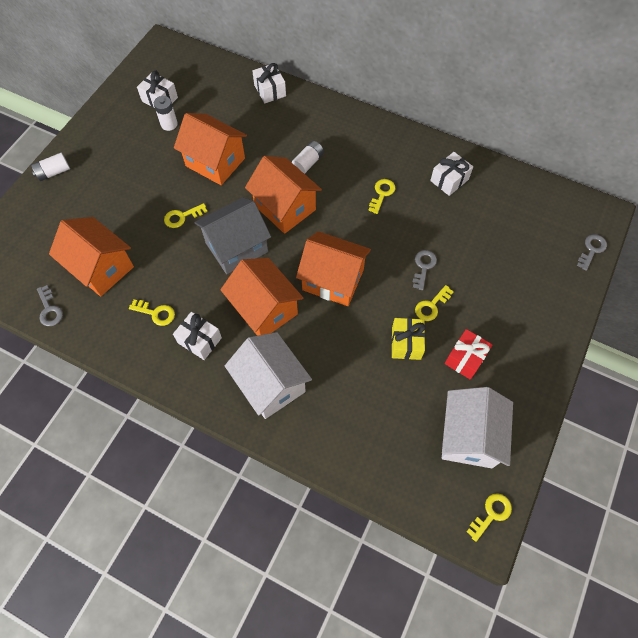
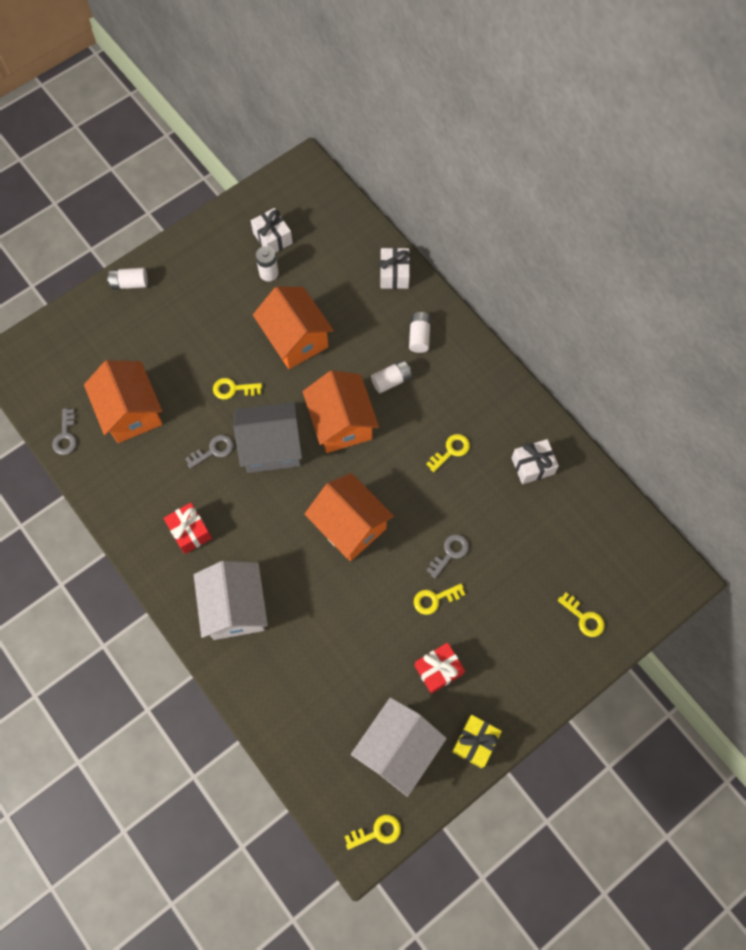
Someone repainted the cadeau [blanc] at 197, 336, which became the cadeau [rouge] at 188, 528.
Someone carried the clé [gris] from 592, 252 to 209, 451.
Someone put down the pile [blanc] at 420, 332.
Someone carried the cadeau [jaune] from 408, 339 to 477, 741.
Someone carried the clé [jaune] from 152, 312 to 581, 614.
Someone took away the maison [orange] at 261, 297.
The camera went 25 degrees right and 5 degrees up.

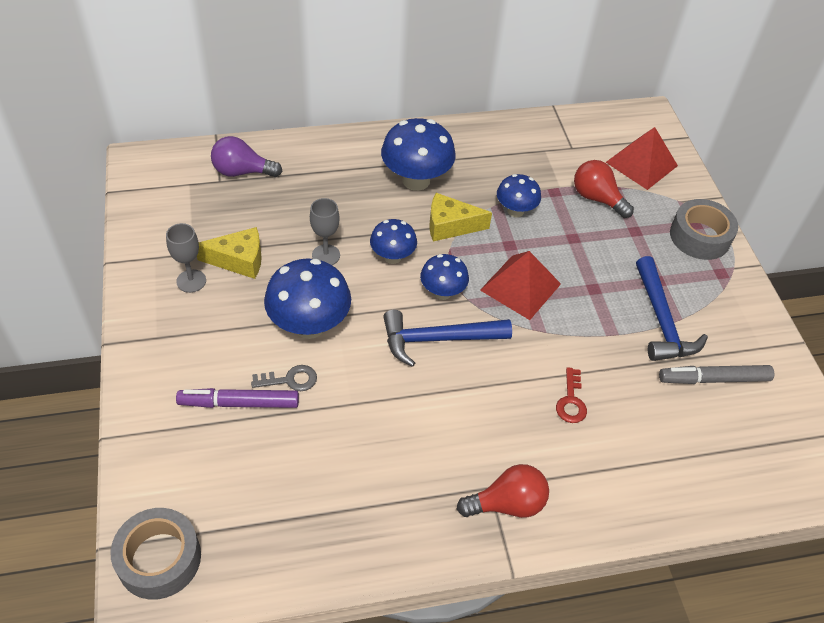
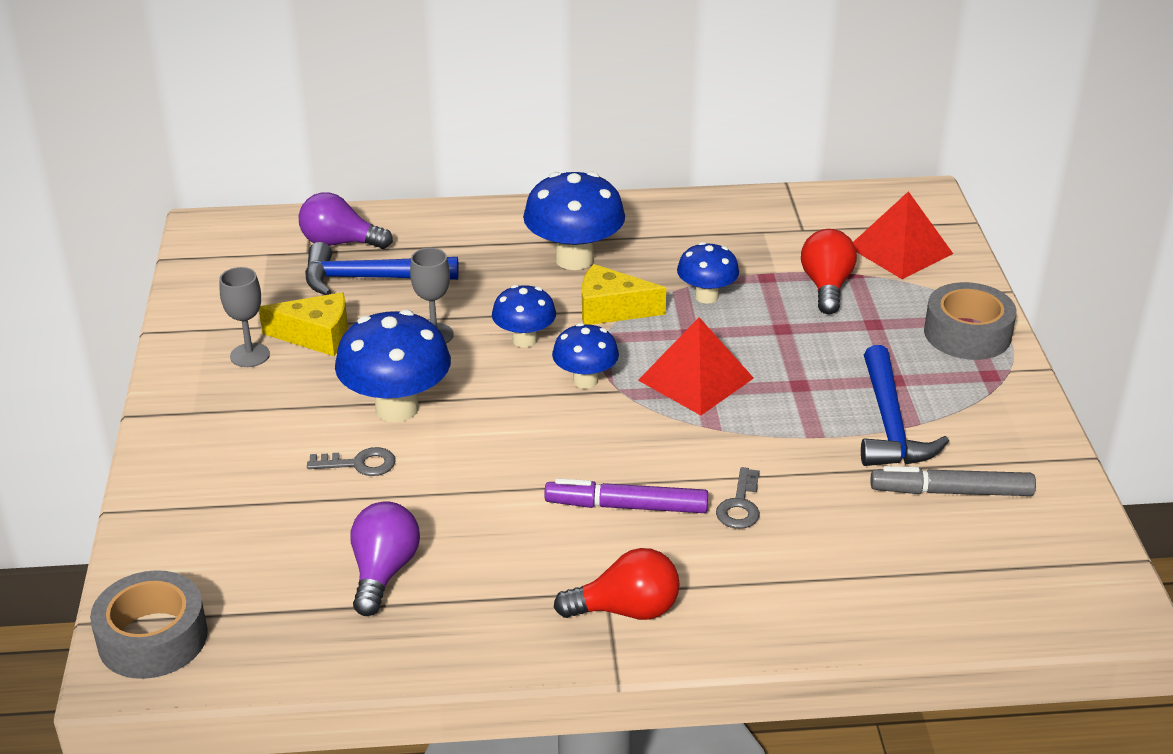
Someone carried the marteau [bleu] from 447, 338 to 382, 268.
Someone put down the ampoule [violet] at 385, 558.
Someone carried the feutre [violet] from 237, 398 to 626, 495.
Someone repainted the clé [rouge] at 571, 395, which became the clé [gris] at 738, 498.
Someone rotated the ampoule [rouge] at 604, 189 by 45 degrees clockwise.
The camera went 10 degrees right and 15 degrees down.

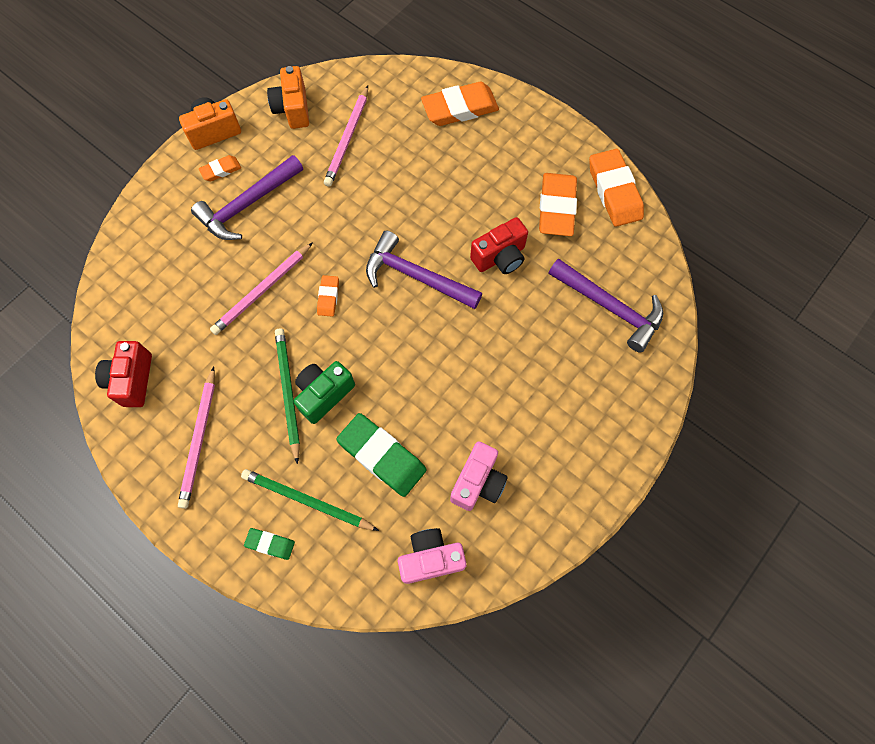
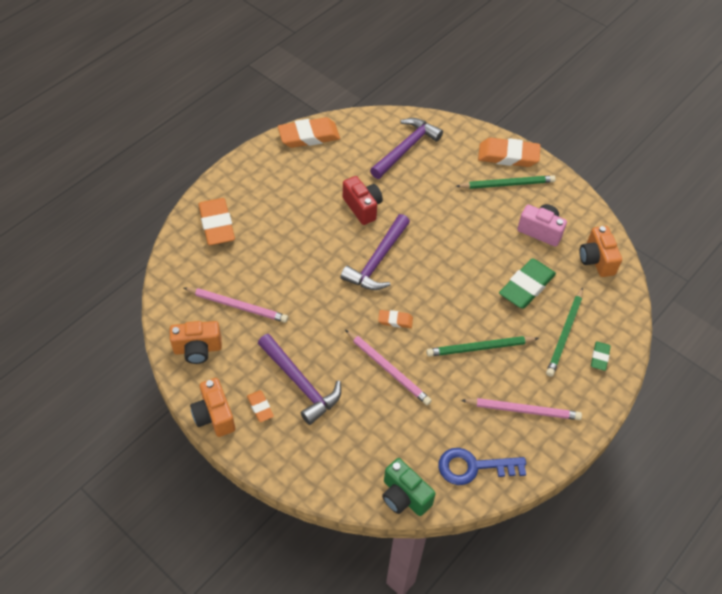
Someone carried the appareil photo [vert] from 324, 392 to 409, 487.
Someone swapped the appareil photo [rouge] at 123, 374 for the clé [bleu] at 482, 466.
Someone put down the crayon [vert] at 506, 182.
Someone carried the gomme [orange] from 558, 204 to 509, 152.
Someone repainted the appareil photo [rose] at 432, 556, which became the appareil photo [orange] at 600, 251.
The camera went 90 degrees left and 15 degrees down.

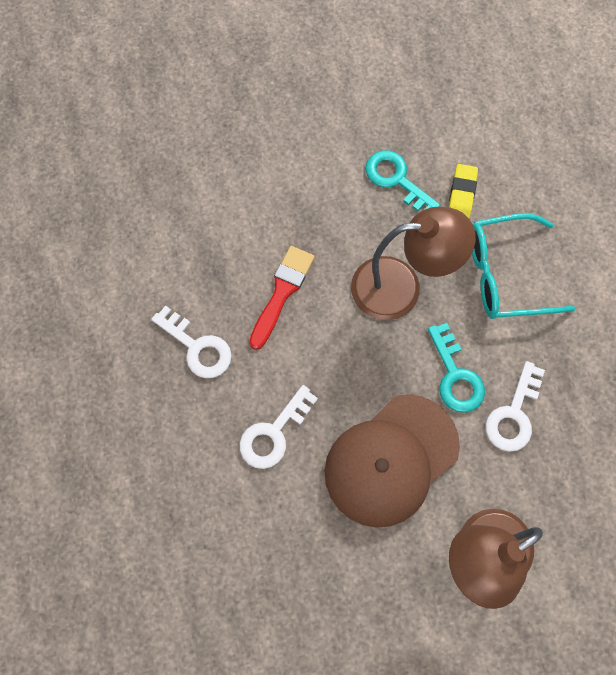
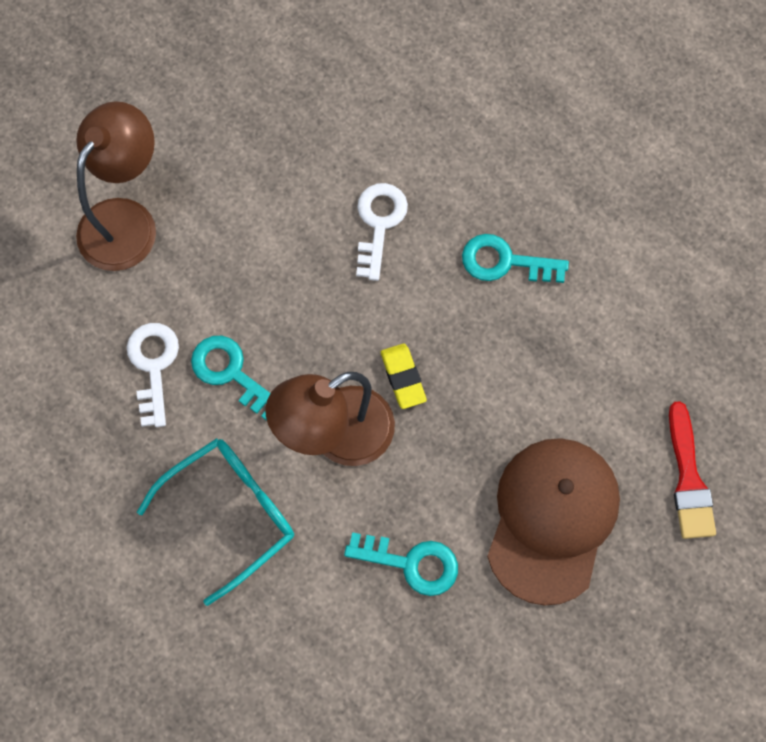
Someone carried the gomme [jaune] from 463, 191 to 404, 376.
Someone repainted the clé [blanc] at 191, 342, which became the clé [turquoise] at 515, 258.
Someone carried the casquette [marron] from 392, 461 to 553, 521.
Someone carried the pinceau [rouge] from 282, 298 to 692, 470.
The camera went 150 degrees right and 0 degrees up.

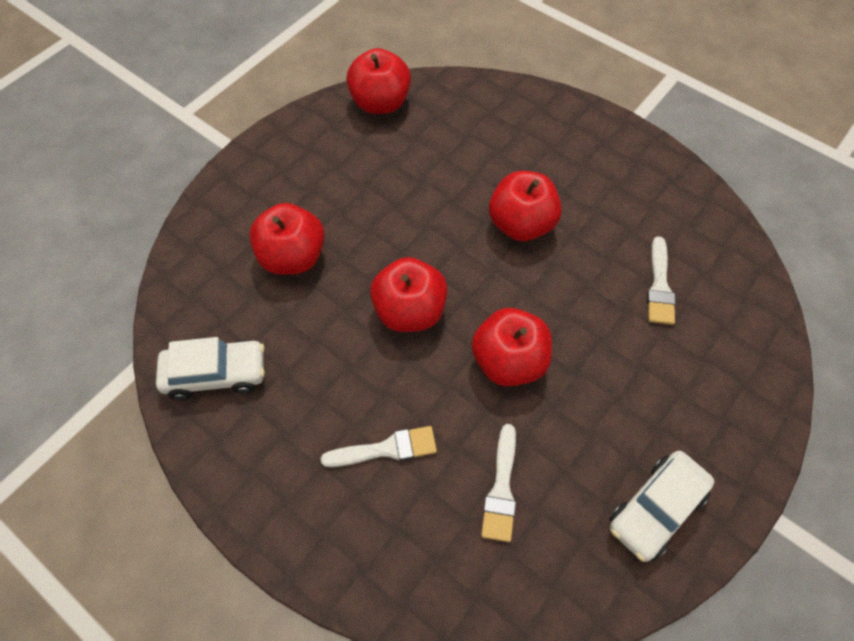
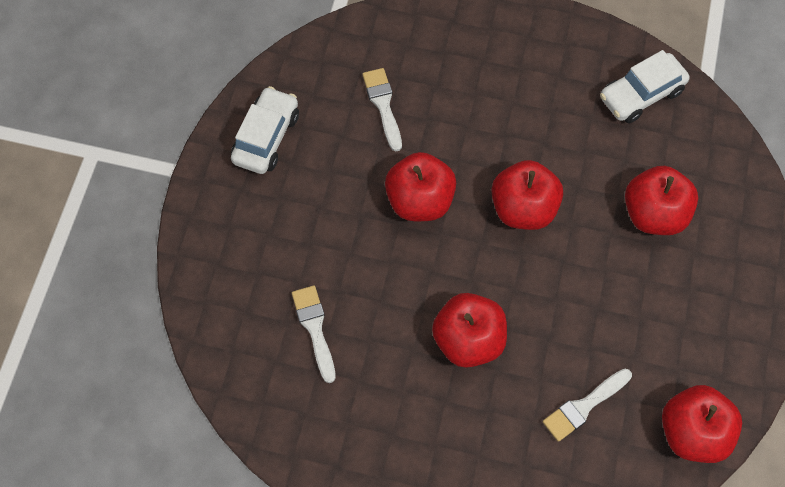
Someone carried the pinceau [blanc] from 379, 446 to 587, 405.
The camera went 155 degrees right and 5 degrees up.

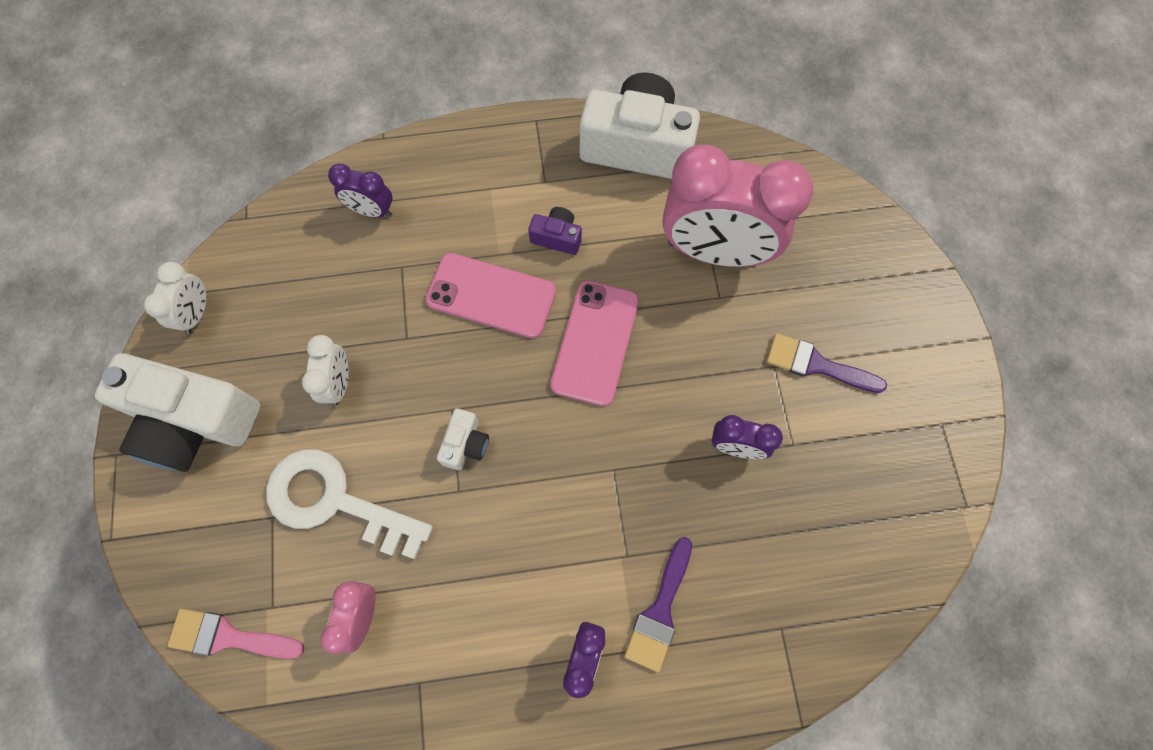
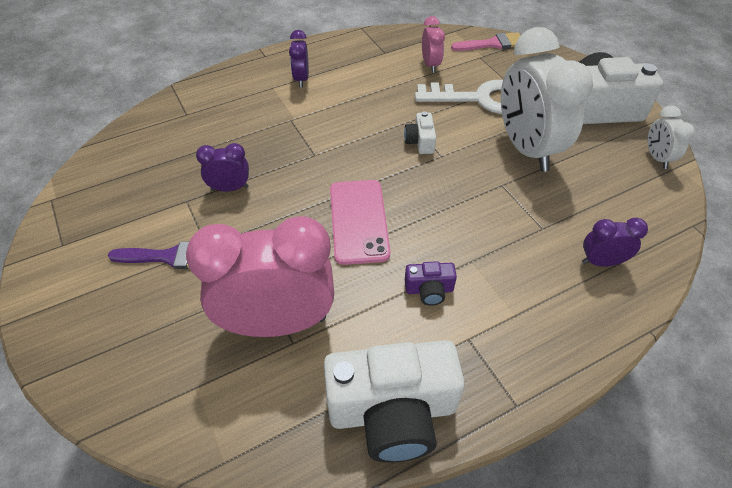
Someone scaled the réveil [blanc] at 325, 370 by 2.18.
Someone took away the téléphone [rose] at 491, 296.
Someone took away the pinceau [violet] at 658, 604.
The camera went 160 degrees right and 20 degrees down.

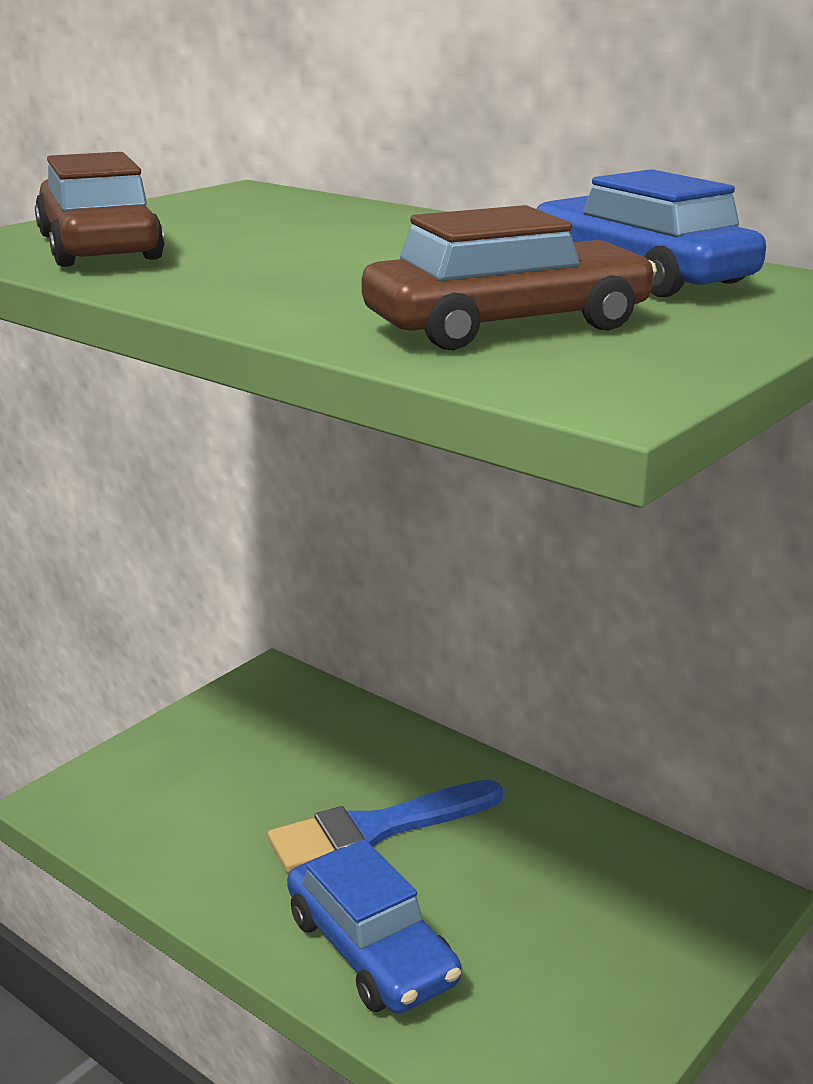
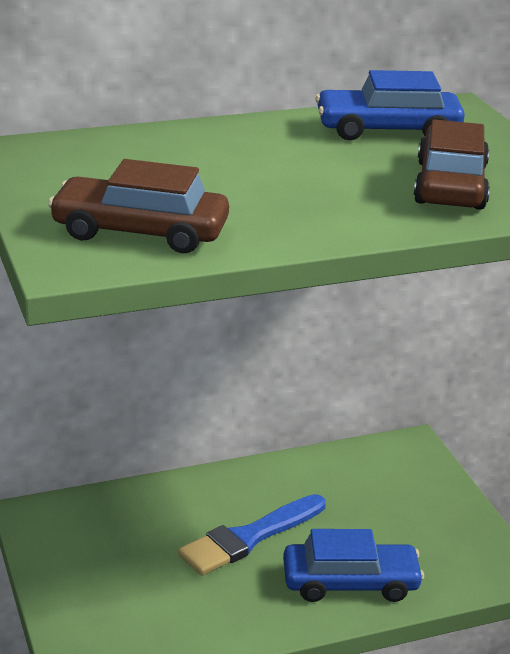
Someone rotated the pinceau [bleu] at 385, 826 by 45 degrees clockwise.
The camera went 60 degrees left and 5 degrees up.

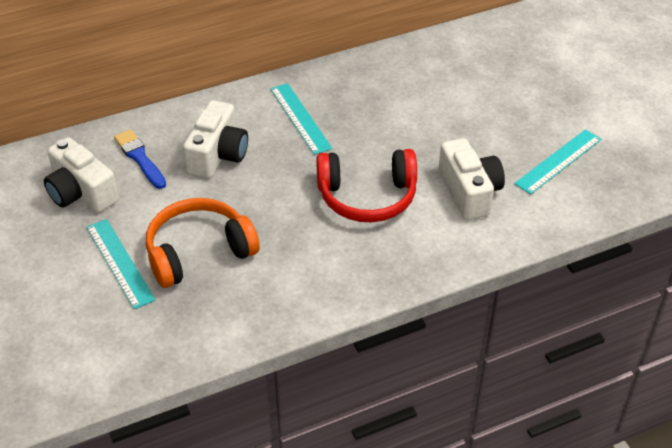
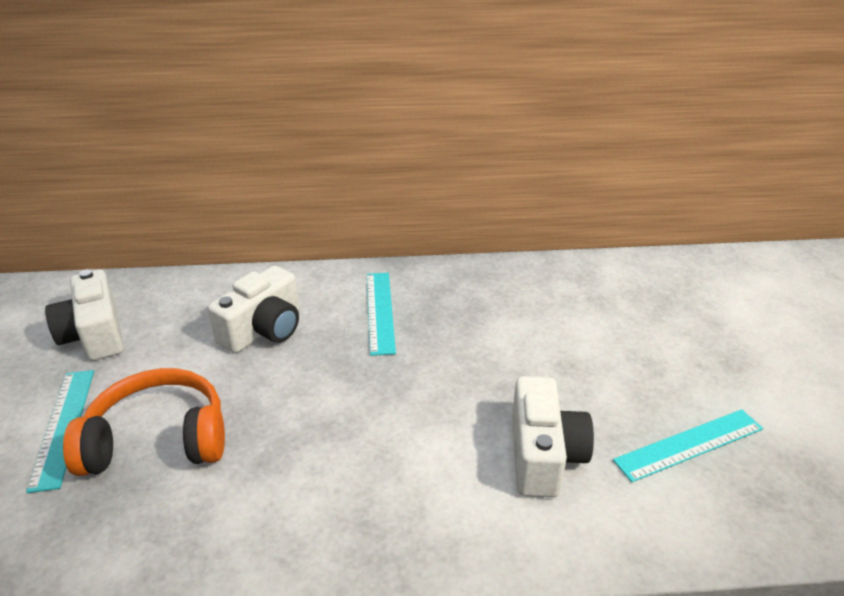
Someone took away the pinceau [bleu] at 140, 159.
Someone took away the casque audio [rouge] at 366, 185.
The camera went 20 degrees right and 10 degrees down.

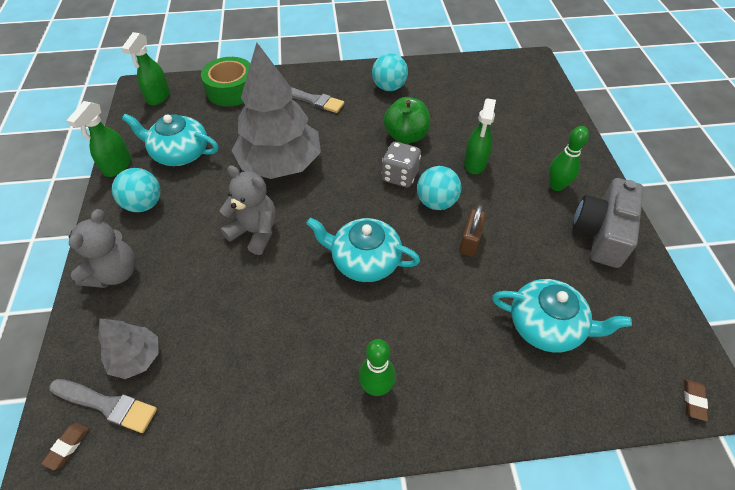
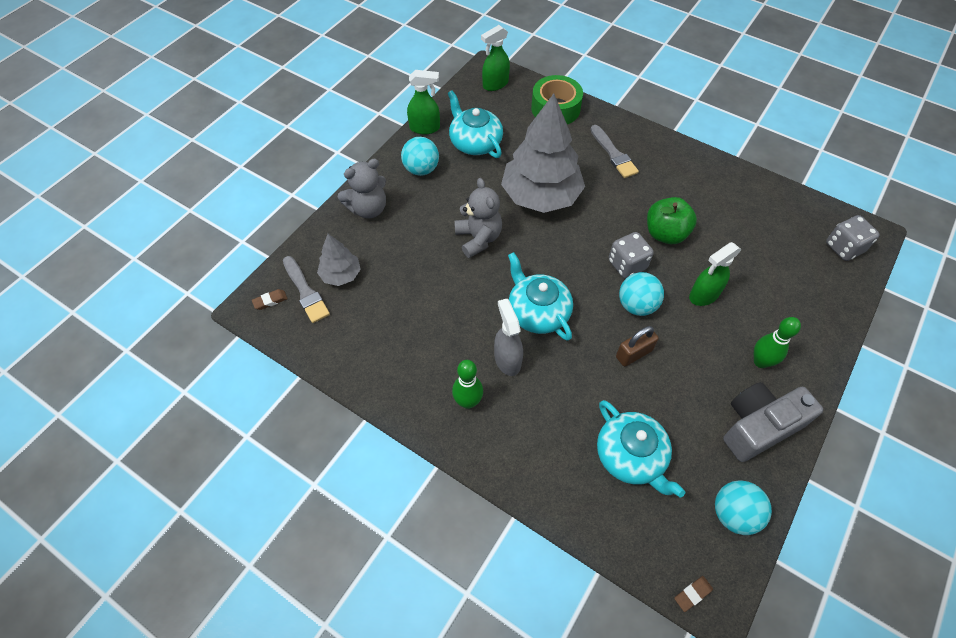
Someone rotated the vaporisateur [vert] at 98, 139 by 150 degrees counterclockwise.
Someone put down the vaporisateur [gris] at 508, 337.
Someone carried the balle [turquoise] from 390, 72 to 743, 507.
Someone put down the dé [gris] at 852, 238.
The camera went 40 degrees right and 5 degrees up.

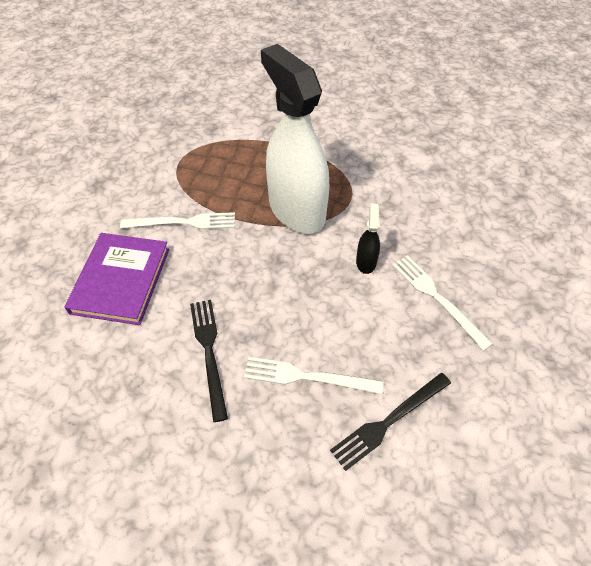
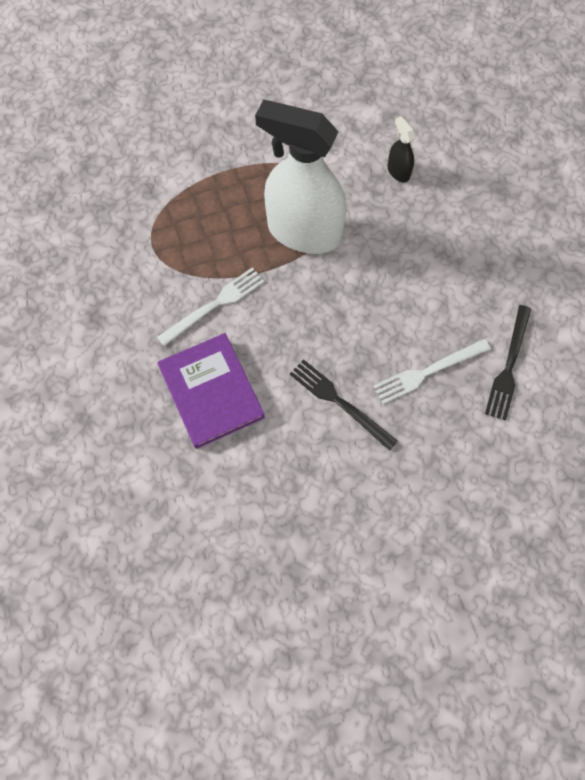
Someone carried the vaporisateur [noir] from 368, 238 to 402, 149.
Someone took away the fourchette [blanc] at 442, 303.
The camera went 35 degrees left and 15 degrees up.

